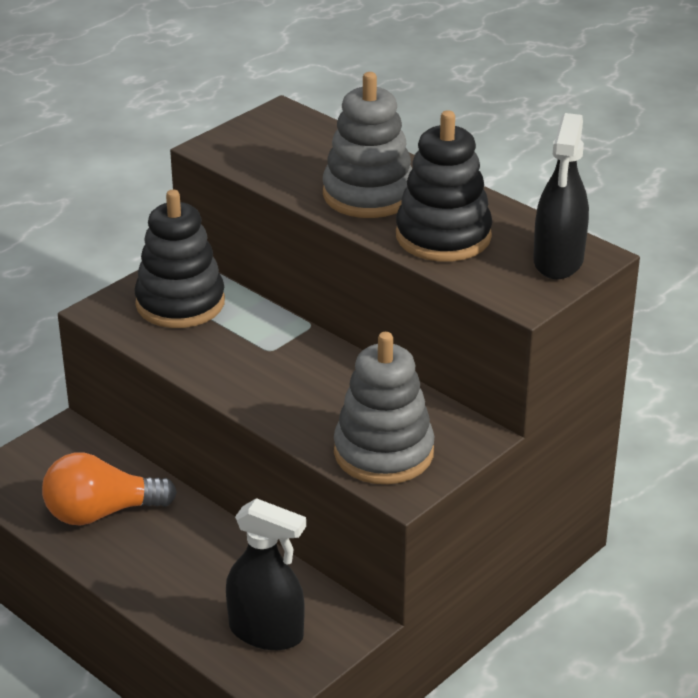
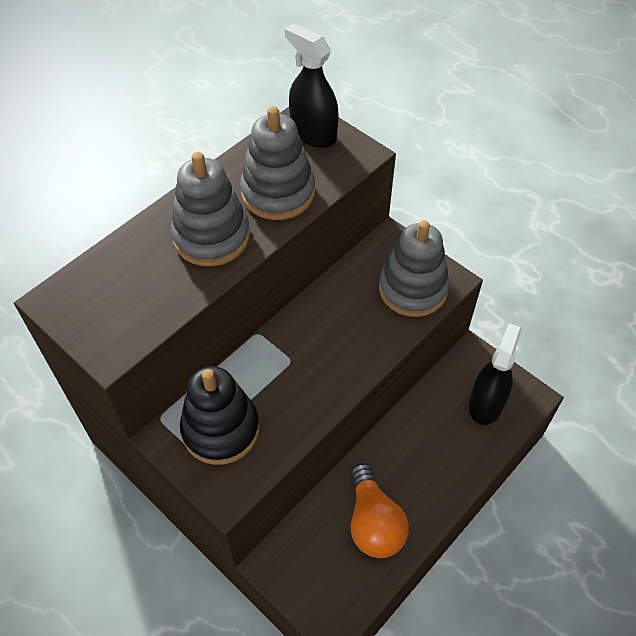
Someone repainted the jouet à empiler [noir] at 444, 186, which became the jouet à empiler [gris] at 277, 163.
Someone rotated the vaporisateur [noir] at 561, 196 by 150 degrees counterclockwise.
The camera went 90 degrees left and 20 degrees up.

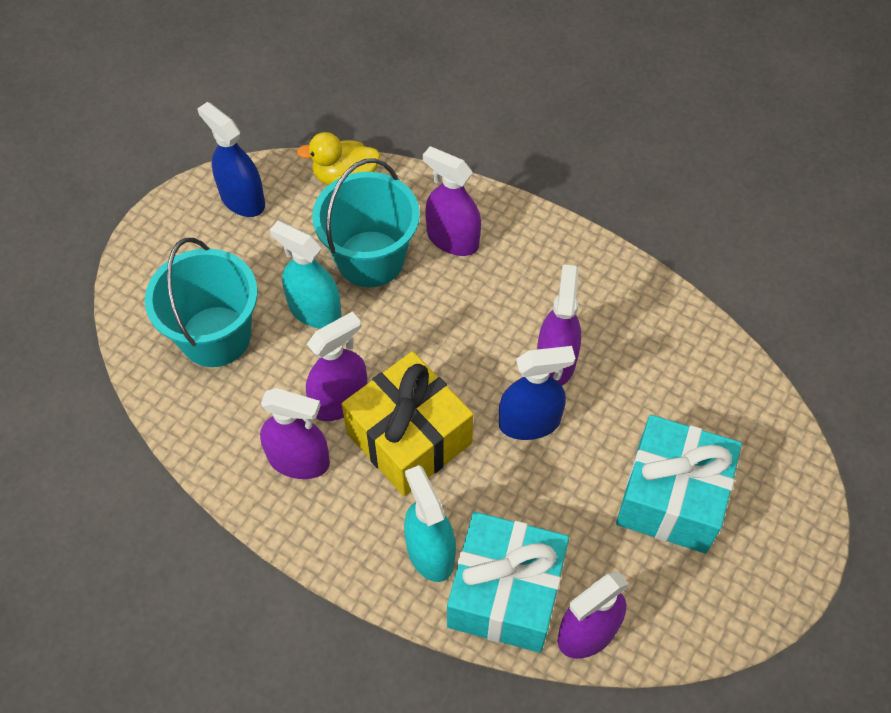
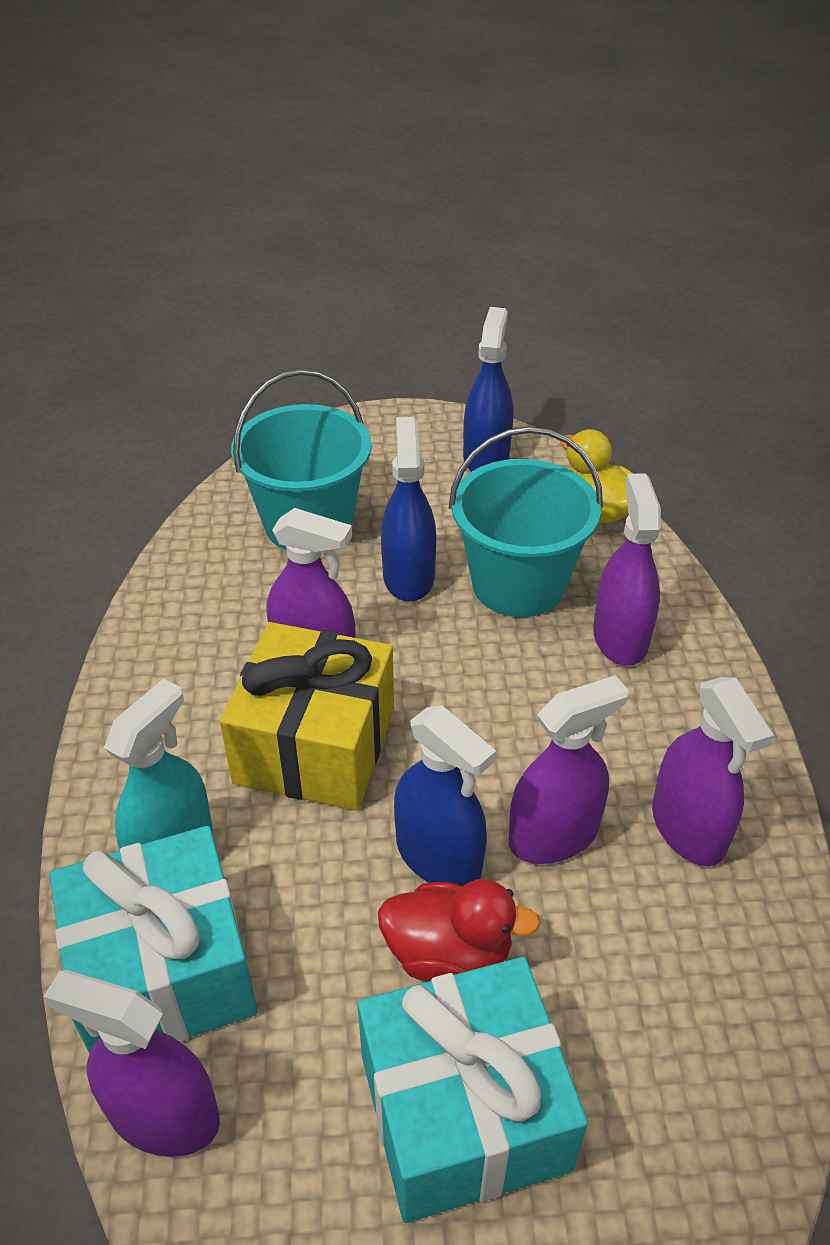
Someone put down the canard [rouge] at 459, 930.
Someone repainted the vaporisateur [turquoise] at 306, 275, which became the vaporisateur [bleu] at 408, 509.
Someone carried the vaporisateur [violet] from 295, 433 to 713, 771.
The camera went 55 degrees right and 15 degrees down.

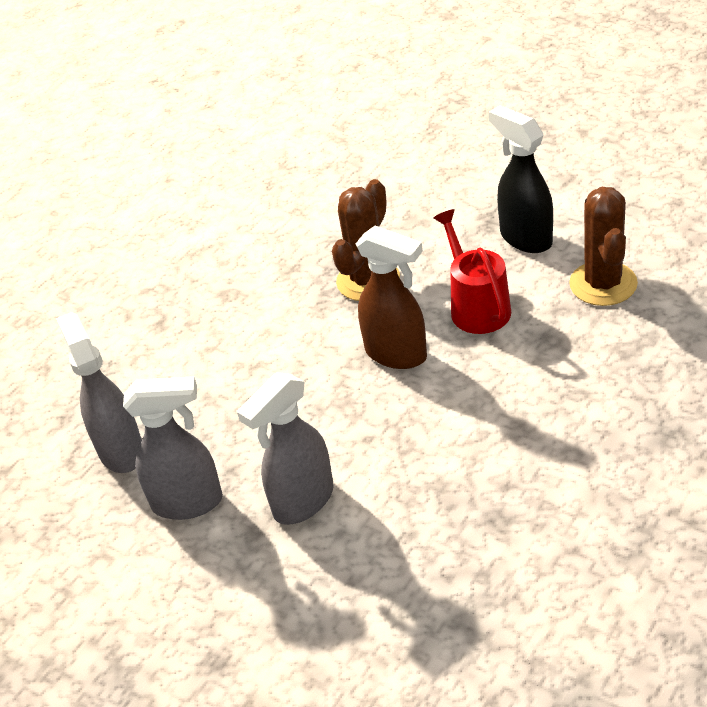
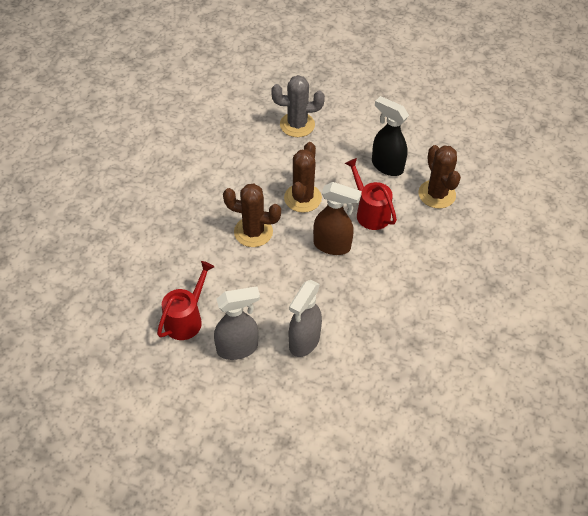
Someone swapped the vaporisateur [gris] at 99, 392 for the arrosoir [rouge] at 185, 300.
Someone put down the cactus [marron] at 252, 215.
Someone put down the cactus [gris] at 298, 106.
The camera went 20 degrees left and 10 degrees up.

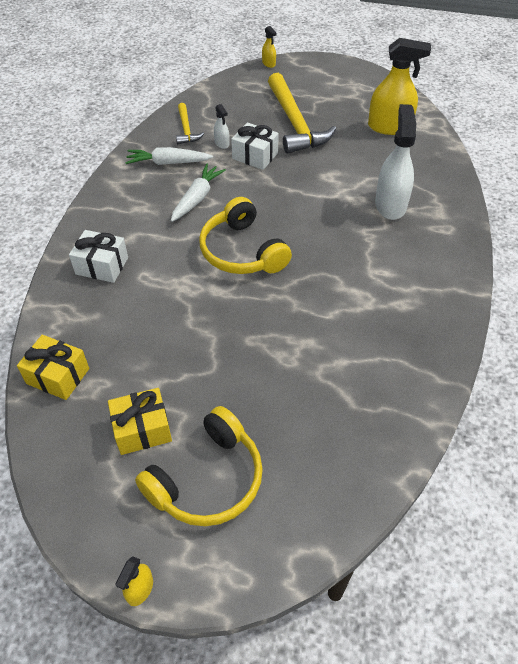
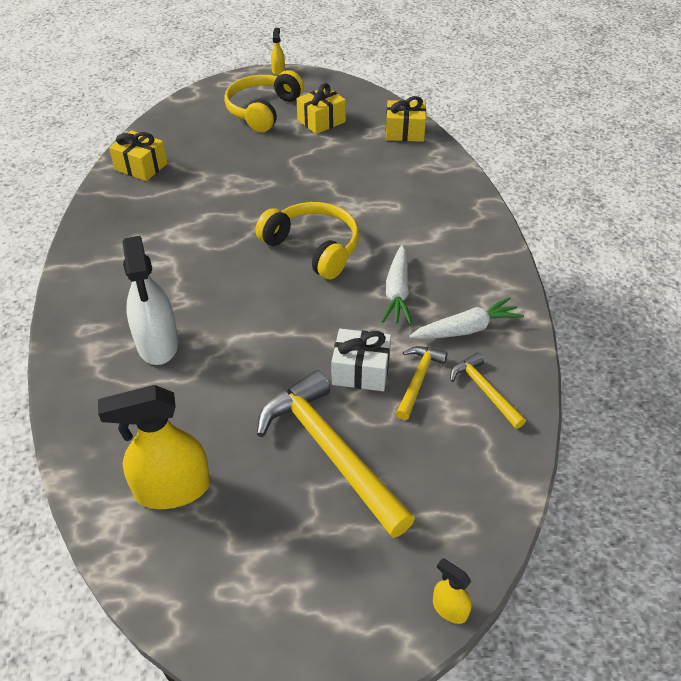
Someone put down the cadeau [jaune] at 138, 155.
Someone swapped the vaporisateur [blanc] at 221, 126 for the marteau [jaune] at 422, 383.
Someone took away the cadeau [blanc] at 98, 256.
The camera went 160 degrees right and 5 degrees down.

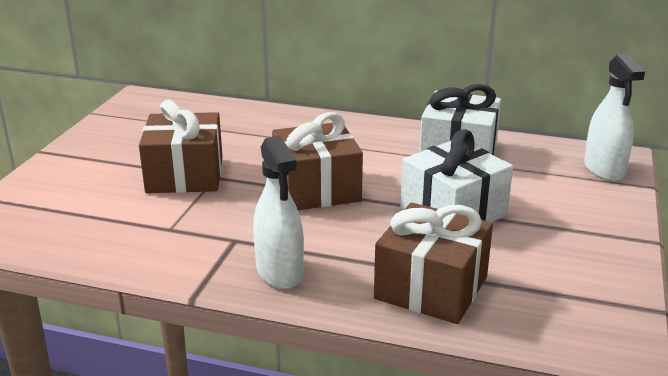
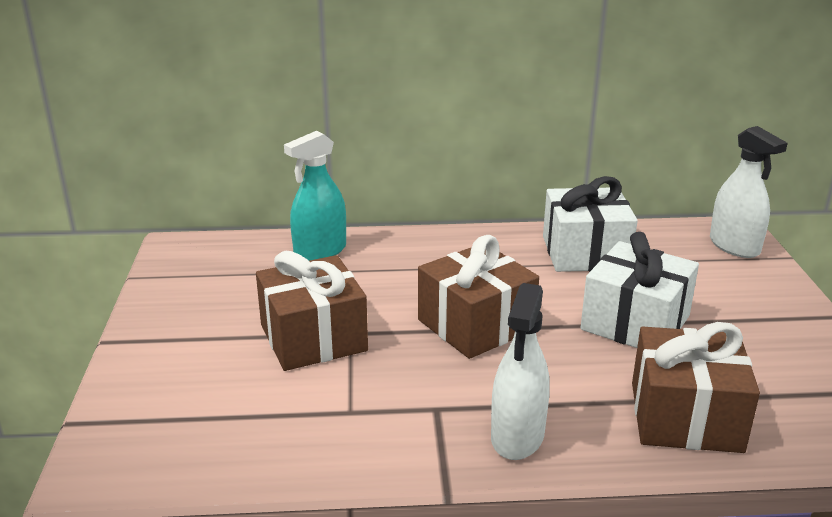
Someone put down the vaporisateur [turquoise] at 315, 196.
Someone rotated the vaporisateur [blanc] at 278, 212 by 60 degrees clockwise.
The camera went 20 degrees left and 0 degrees up.

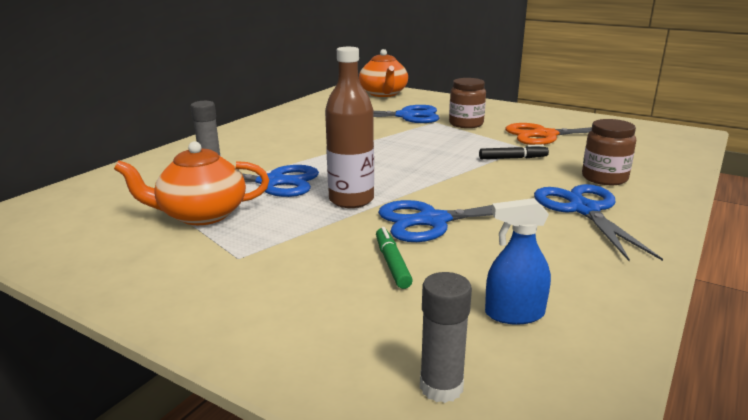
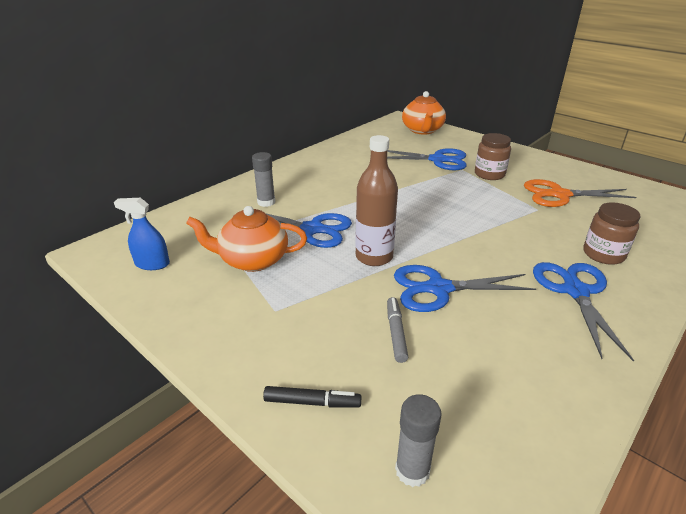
Someone carried the vaporisateur [bleu] from 518, 261 to 142, 234.
Someone carried the feutre [noir] from 514, 151 to 312, 397.
Someone repainted the feutre [vert] at 394, 258, which became the feutre [gris] at 397, 330.
The camera went 10 degrees right and 10 degrees up.

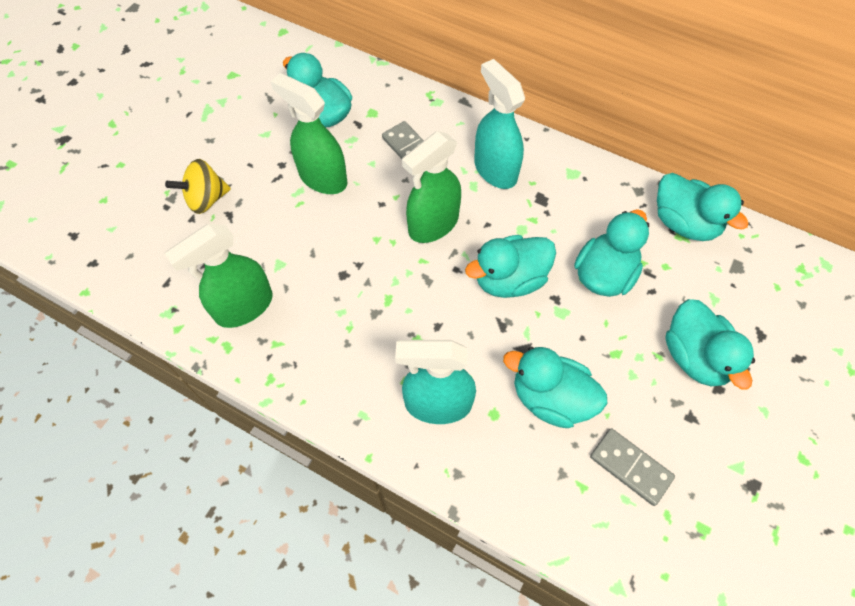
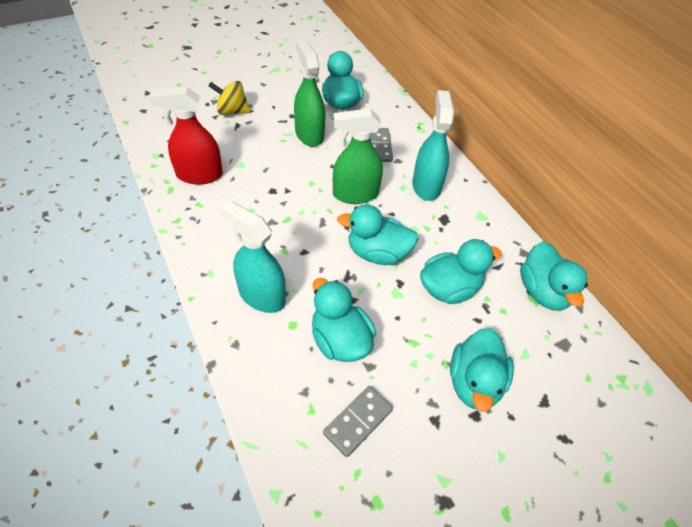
Someone repainted the vaporisateur [vert] at 218, 276, which became the vaporisateur [rouge] at 186, 135.
Someone rotated the domino [gris] at 632, 467 by 60 degrees clockwise.
The camera went 30 degrees right and 10 degrees down.

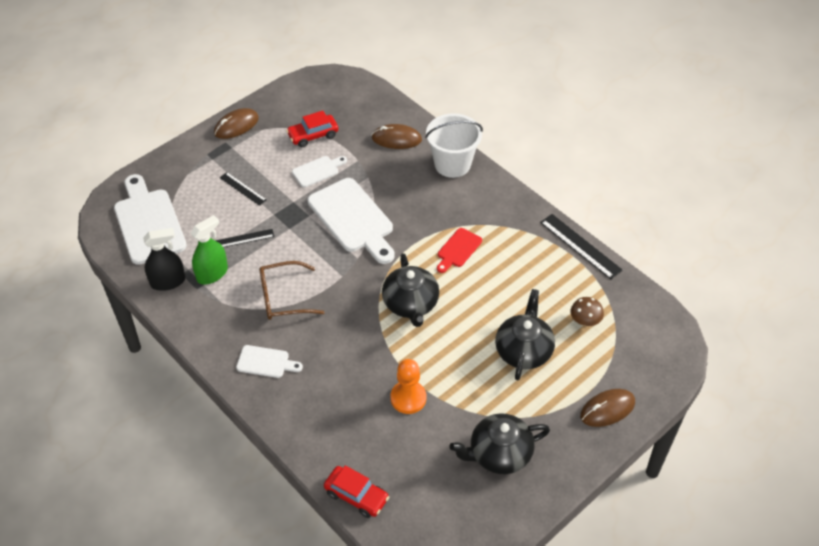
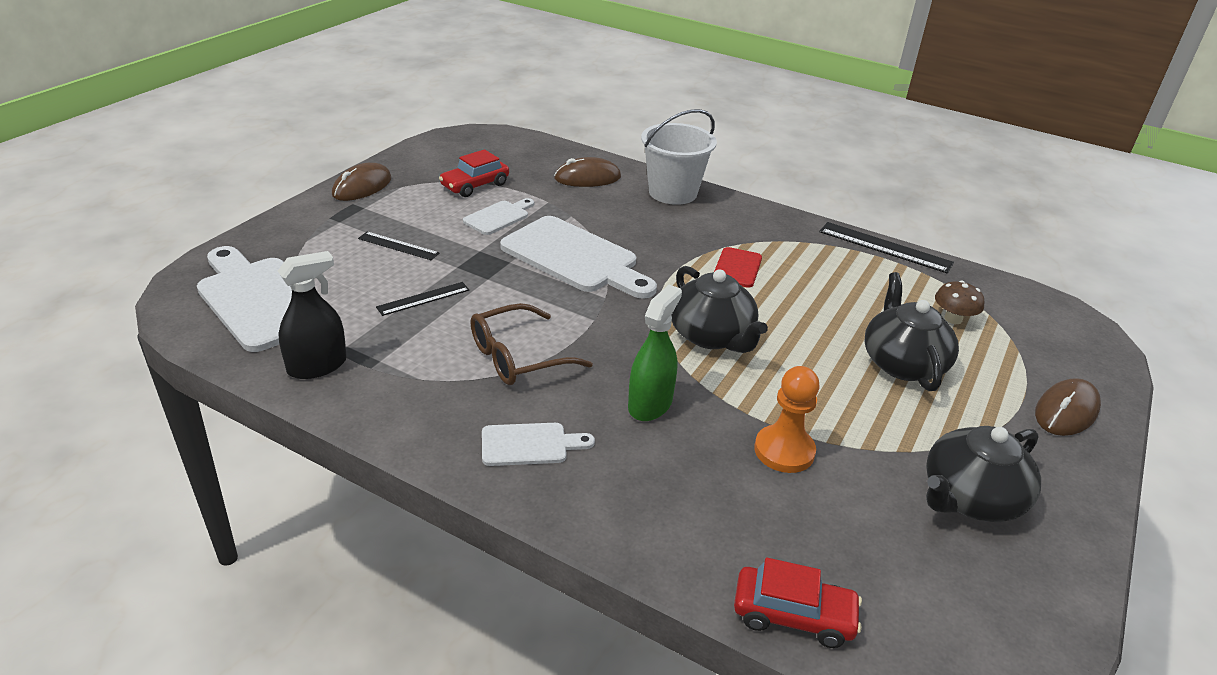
Someone carried the vaporisateur [vert] from 209, 249 to 655, 353.
The camera went 20 degrees left and 15 degrees down.

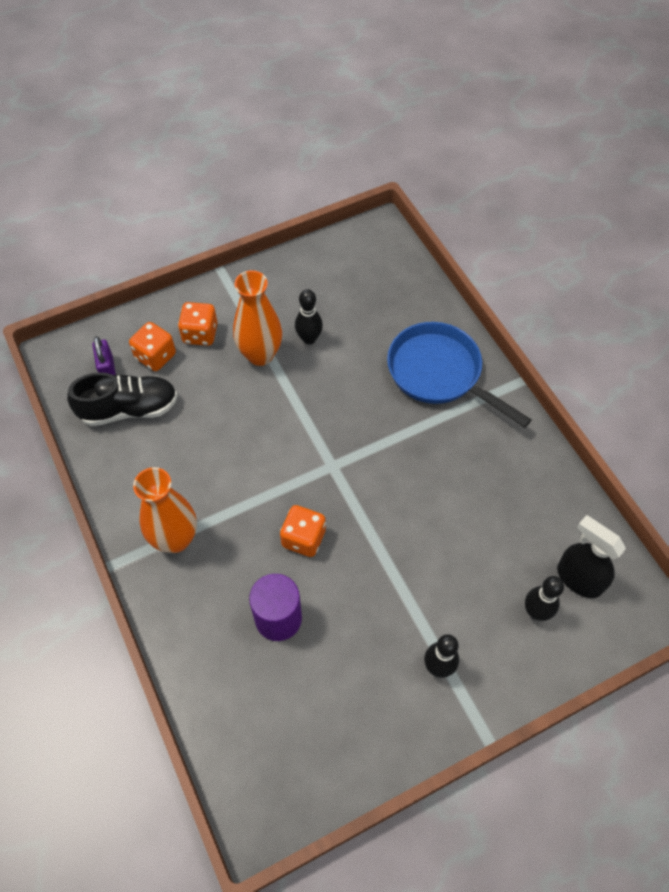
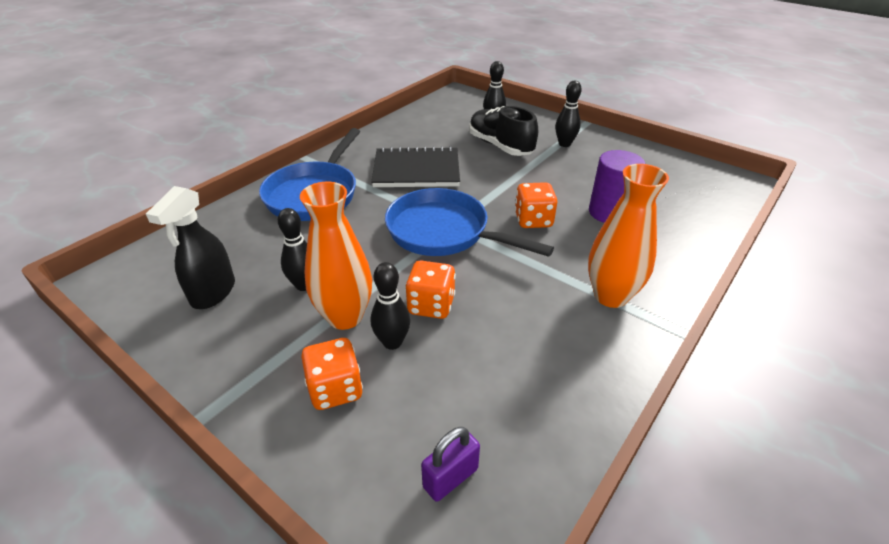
Someone carried the vaporisateur [noir] from 591, 556 to 190, 247.
Someone put down the carnet [noir] at 415, 166.
Someone put down the quille [noir] at 390, 306.
Someone put down the poêle [bleu] at 469, 222.
Someone carried the dé [orange] from 152, 346 to 430, 290.
Someone carried the chaussure [noir] from 122, 399 to 503, 131.
The camera went 115 degrees left and 20 degrees down.

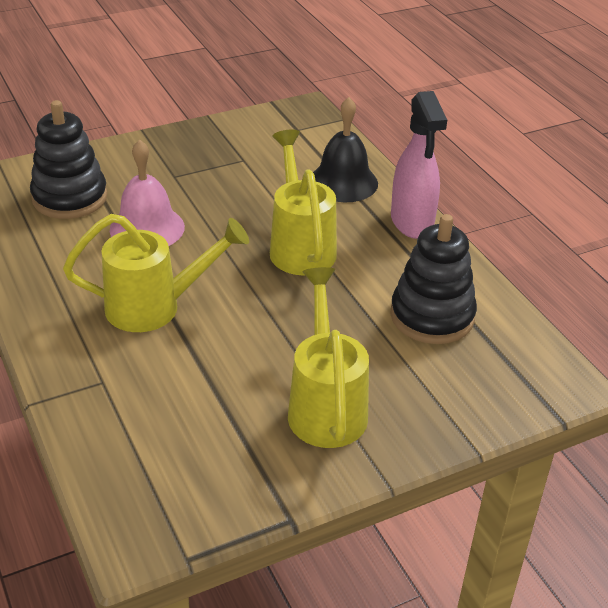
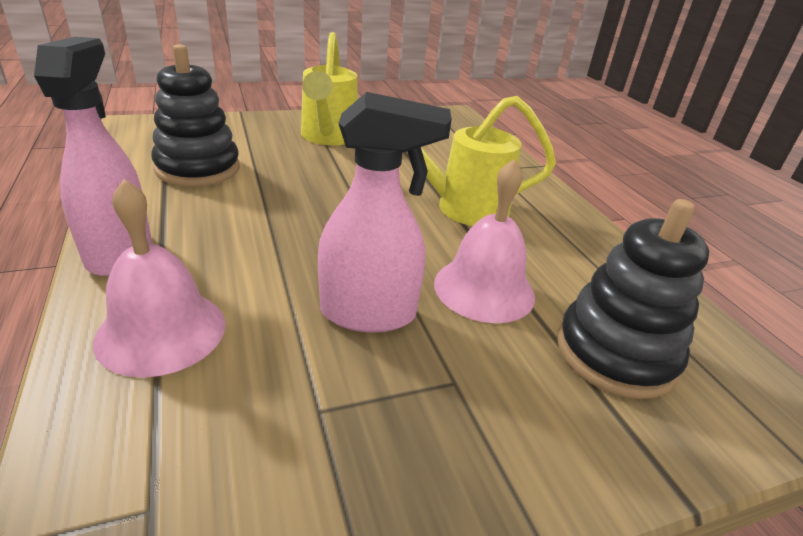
Someone repainted the cloche [noir] at 345, 149, which became the cloche [rose] at 159, 278.
Someone put down the vaporisateur [rose] at 385, 212.
Someone took away the arrosoir [jaune] at 303, 203.
The camera went 175 degrees left and 5 degrees down.

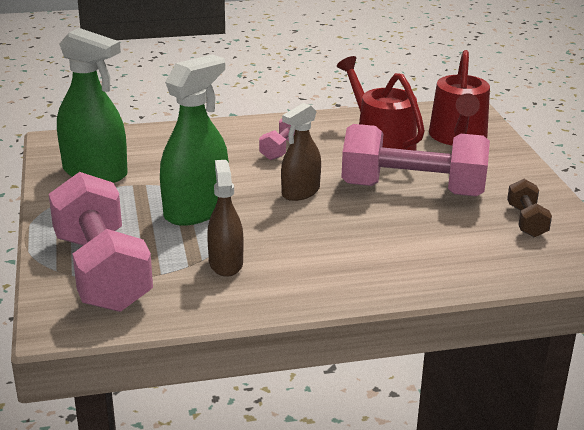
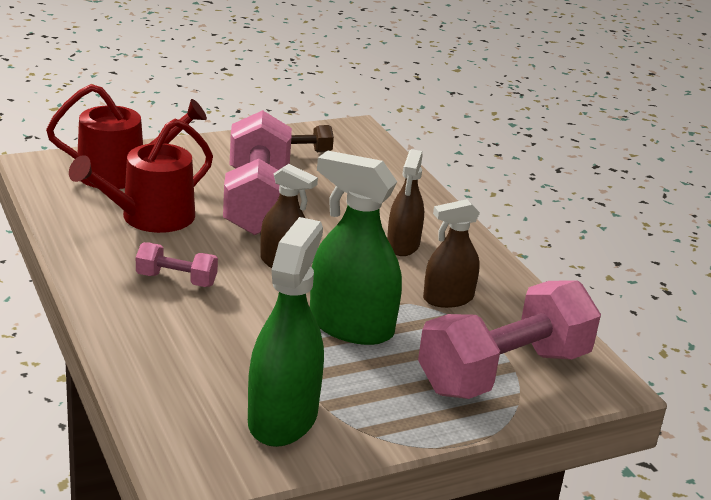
Someone put down the vaporisateur [marron] at 405, 202.
The camera went 105 degrees left and 0 degrees up.

